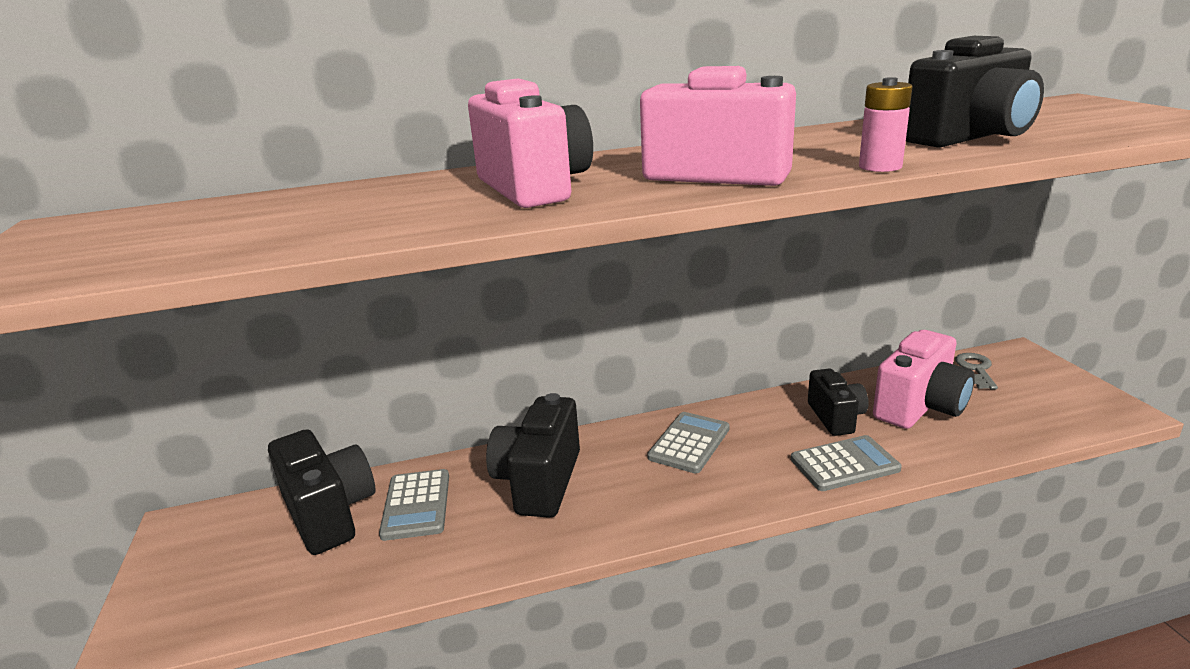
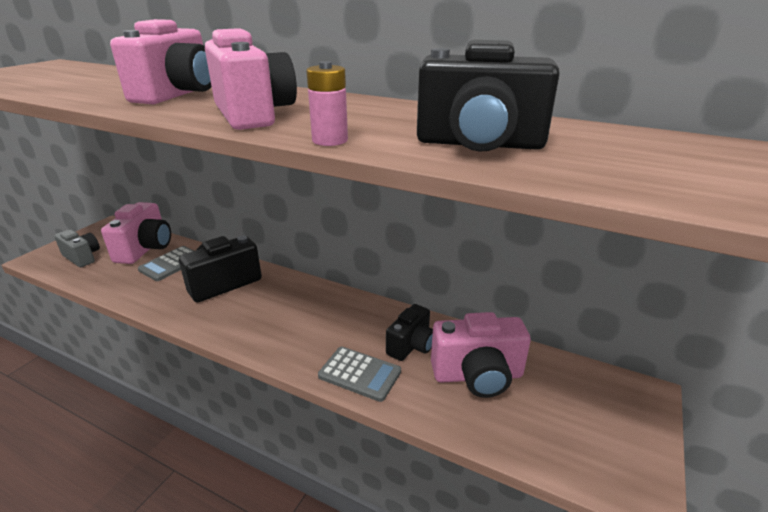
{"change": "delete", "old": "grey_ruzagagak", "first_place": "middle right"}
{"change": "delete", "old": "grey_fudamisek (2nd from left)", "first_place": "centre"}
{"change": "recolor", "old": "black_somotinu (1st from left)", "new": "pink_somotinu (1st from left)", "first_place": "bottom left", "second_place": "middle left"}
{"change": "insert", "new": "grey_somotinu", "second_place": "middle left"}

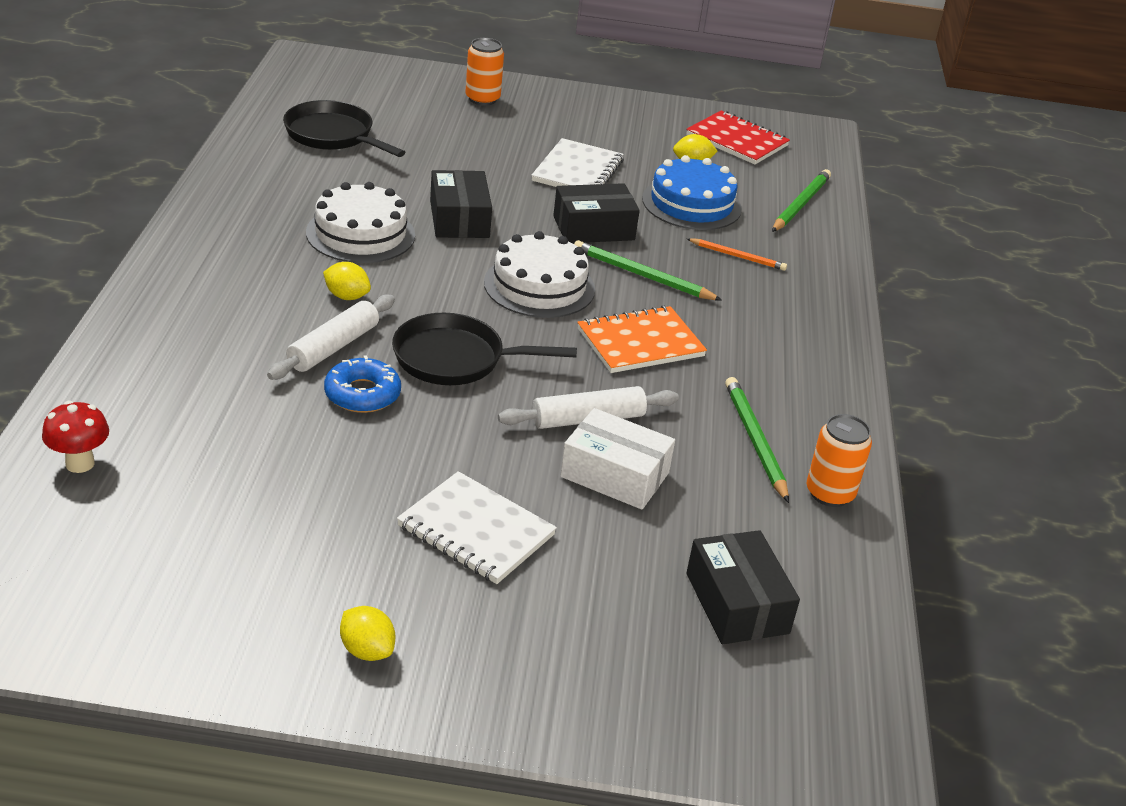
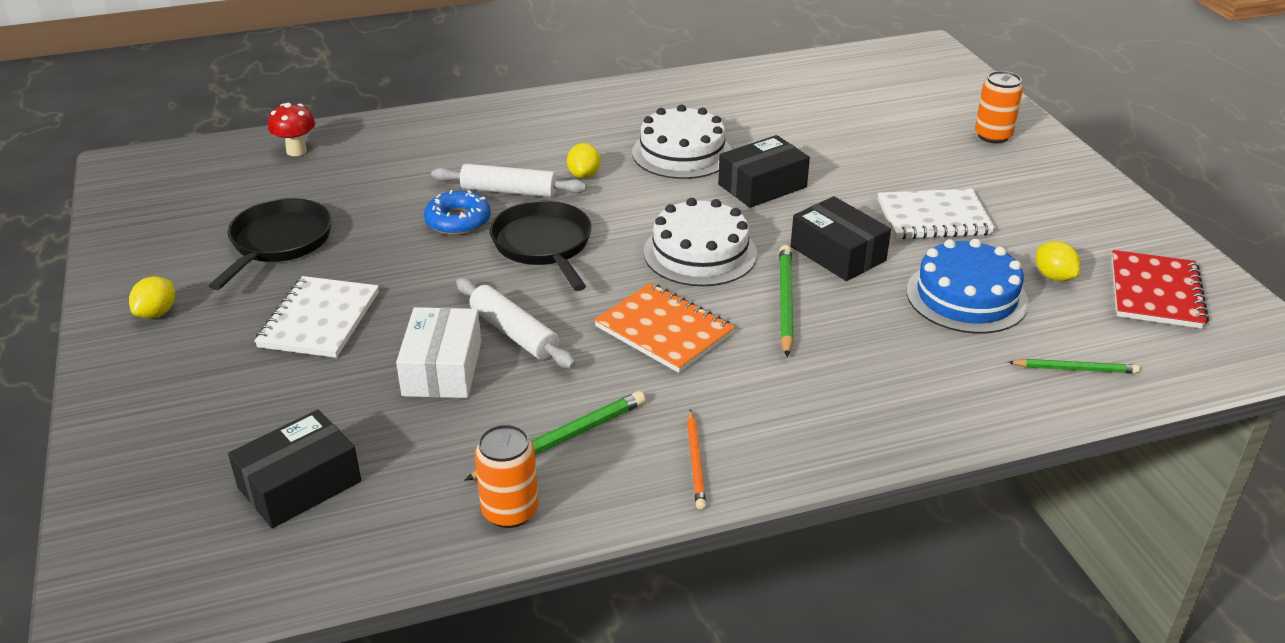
{"change": "move", "old": "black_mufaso (1st from left)", "first_place": "top left", "second_place": "middle left"}
{"change": "resize", "old": "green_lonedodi (3rd from left)", "first_place": "top right", "second_place": "middle right", "factor": 0.66}
{"change": "move", "old": "orange_lonedodi", "first_place": "top centre", "second_place": "bottom centre"}

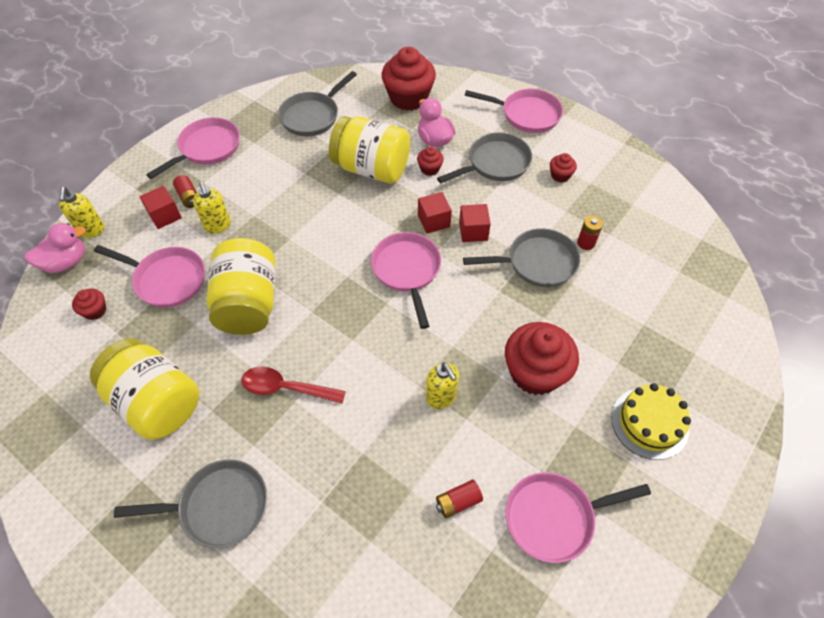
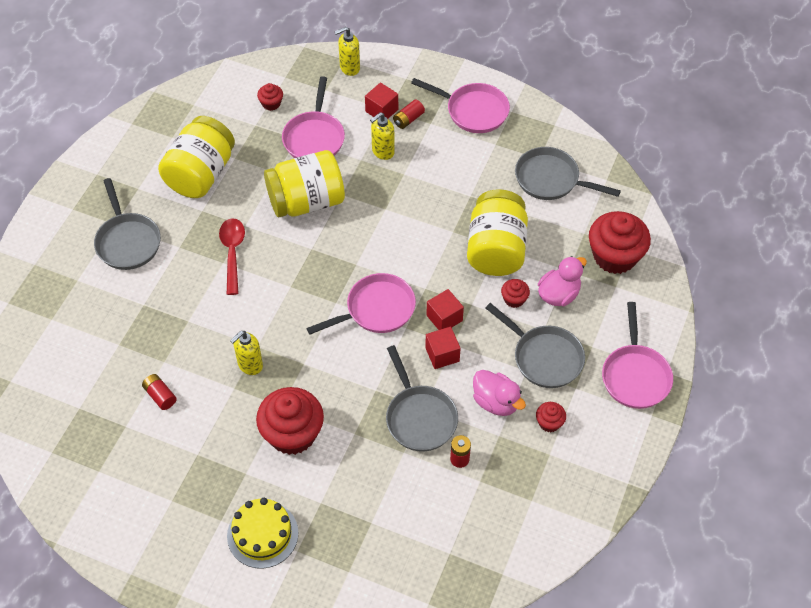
{"change": "move", "old": "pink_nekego (1st from left)", "first_place": "middle left", "second_place": "centre"}
{"change": "delete", "old": "pink_mufaso (5th from left)", "first_place": "bottom right"}

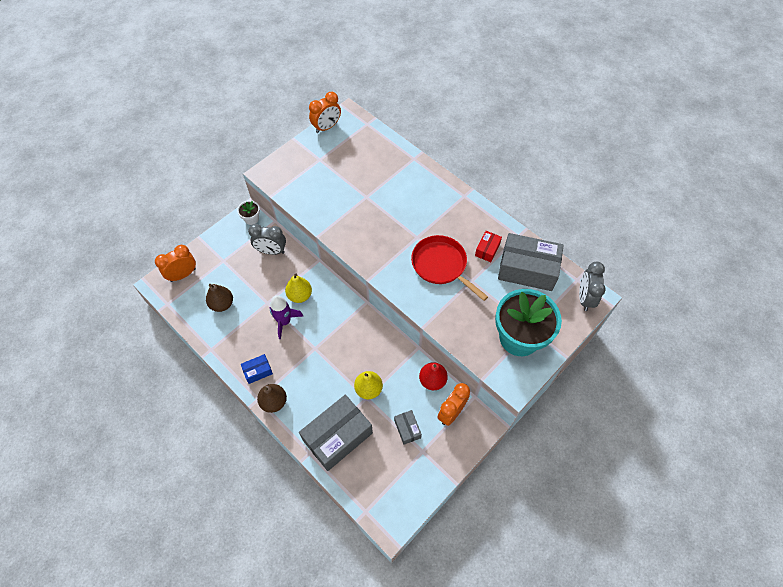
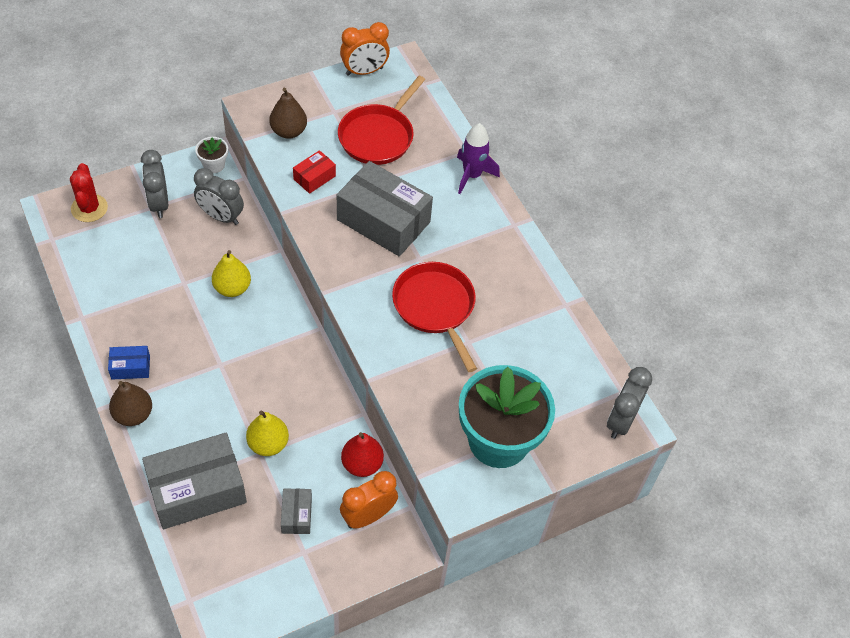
{"change": "move", "old": "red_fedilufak", "first_place": "centre", "second_place": "top centre"}
{"change": "move", "old": "grey_fedilufak (3rd from left)", "first_place": "middle right", "second_place": "top centre"}
{"change": "replace", "old": "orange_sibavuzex (1st from left)", "new": "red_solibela", "first_place": "middle left", "second_place": "top left"}
{"change": "move", "old": "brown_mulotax (1st from left in the first image)", "new": "brown_mulotax (2nd from left)", "first_place": "middle left", "second_place": "top centre"}
{"change": "move", "old": "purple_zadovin", "first_place": "centre", "second_place": "top centre"}
{"change": "insert", "new": "red_mufaso (1st from left)", "second_place": "top centre"}
{"change": "insert", "new": "grey_sibavuzex (1st from left)", "second_place": "top left"}

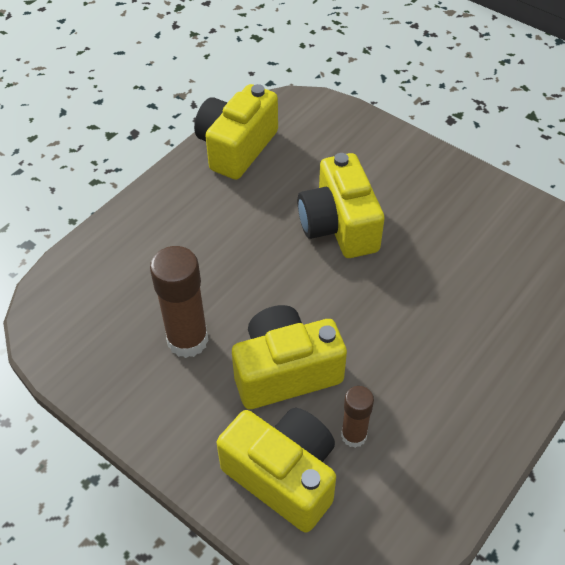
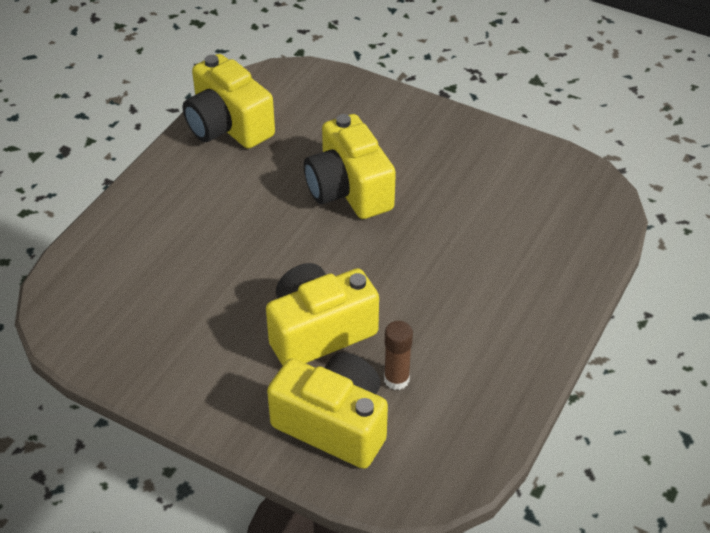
{"change": "rotate", "old": "yellow_somotinu (1st from left)", "first_place": "top centre", "second_place": "top left", "degrees": -60}
{"change": "delete", "old": "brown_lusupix (1st from left)", "first_place": "middle left"}

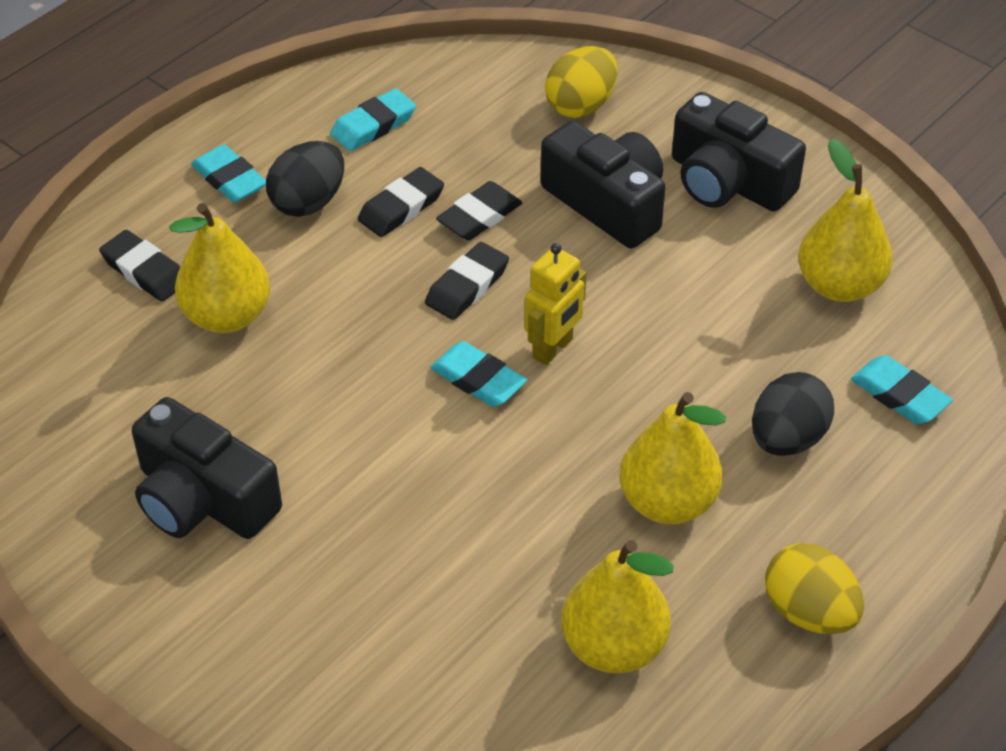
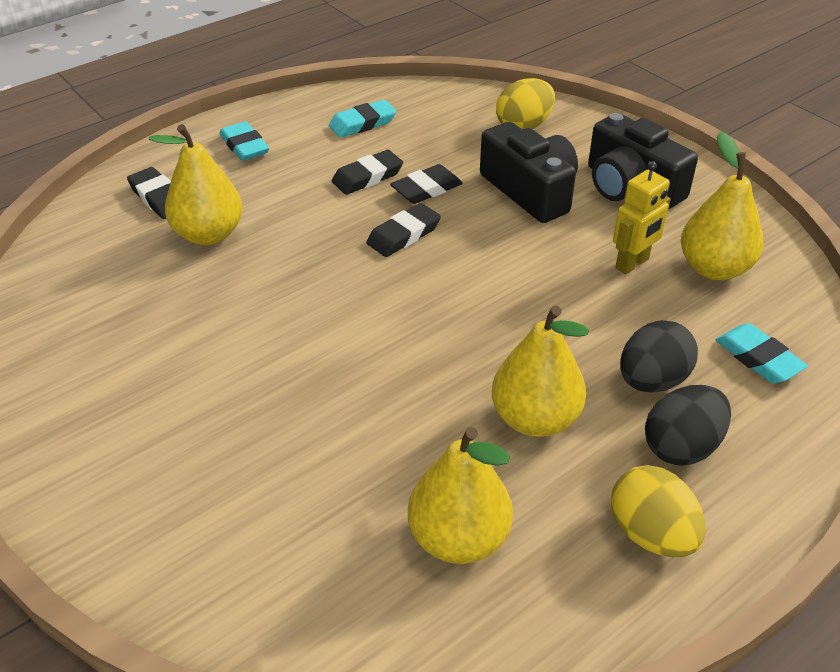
{"change": "move", "old": "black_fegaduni (1st from left in the first image)", "new": "black_fegaduni (2nd from left)", "first_place": "top left", "second_place": "middle right"}
{"change": "move", "old": "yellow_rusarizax", "first_place": "centre", "second_place": "top right"}
{"change": "delete", "old": "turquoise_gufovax (3rd from left)", "first_place": "centre"}
{"change": "delete", "old": "black_somotinu (1st from left)", "first_place": "middle left"}

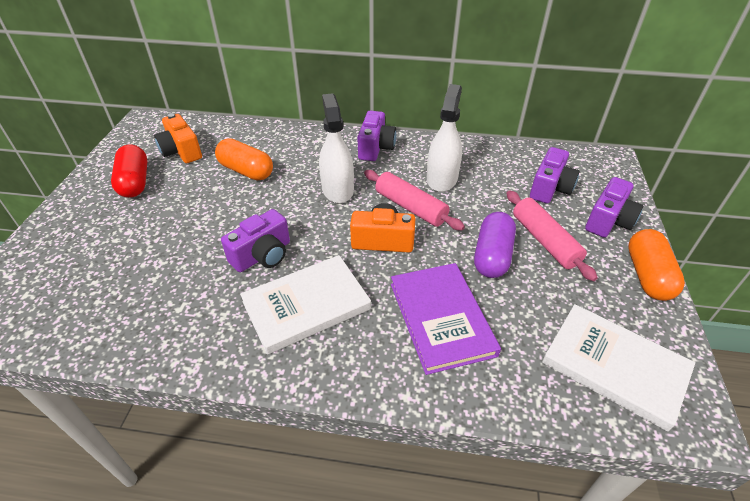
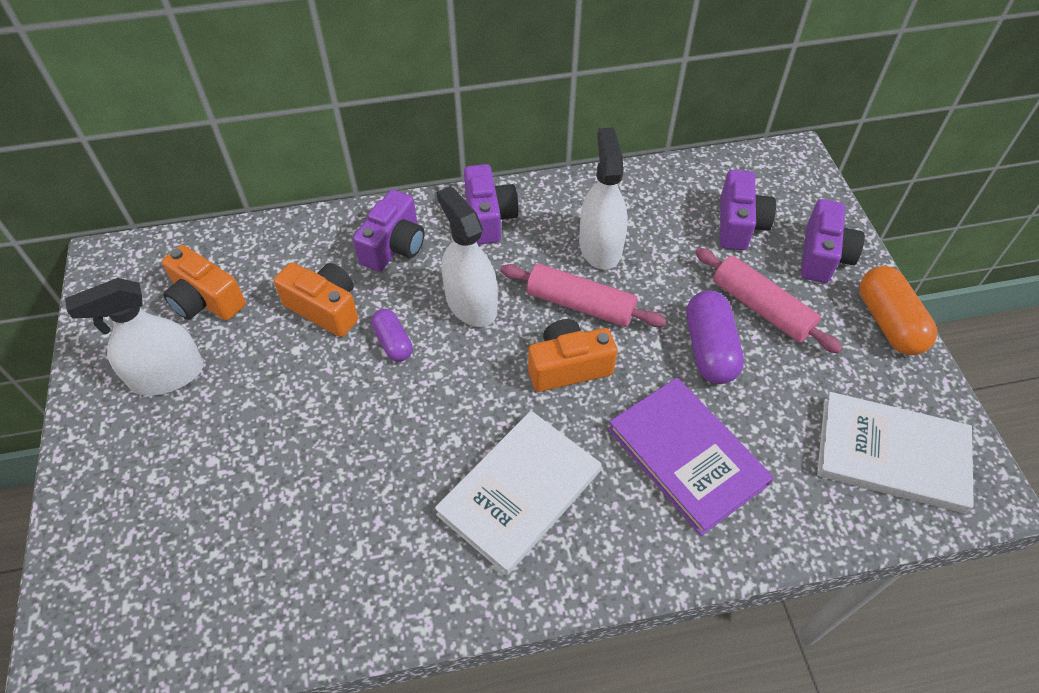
{"change": "replace", "old": "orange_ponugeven (1st from left)", "new": "orange_somotinu (2nd from left)", "first_place": "top left", "second_place": "middle left"}
{"change": "replace", "old": "red_ponugeven", "new": "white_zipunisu (1st from left)", "first_place": "middle left", "second_place": "middle left"}
{"change": "move", "old": "purple_somotinu (1st from left)", "first_place": "centre", "second_place": "top centre"}
{"change": "insert", "new": "purple_ponugeven (1st from left)", "second_place": "centre"}

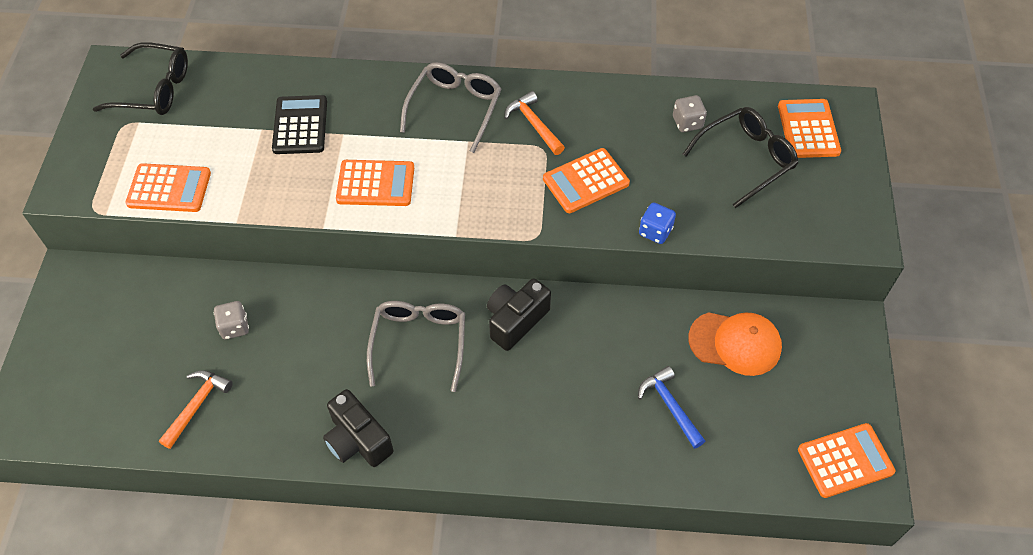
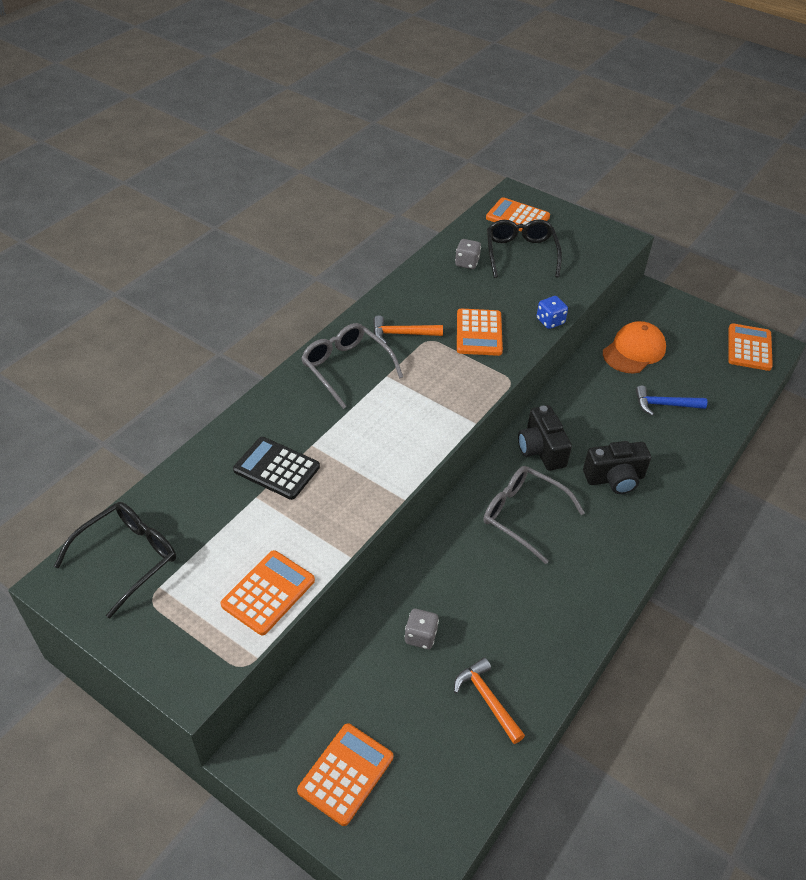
{"change": "move", "old": "orange_fudamisek (2nd from left)", "first_place": "top centre", "second_place": "bottom centre"}
{"change": "move", "old": "black_somotinu (1st from left in the first image)", "new": "black_somotinu (2nd from left)", "first_place": "bottom centre", "second_place": "middle right"}

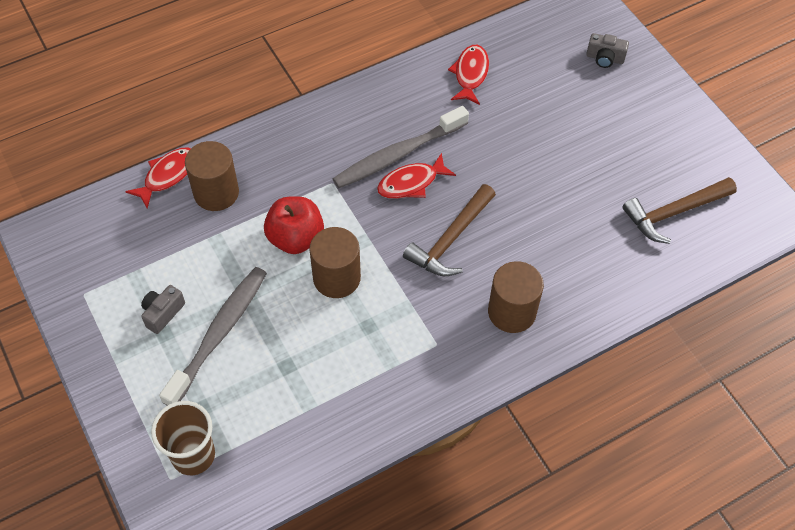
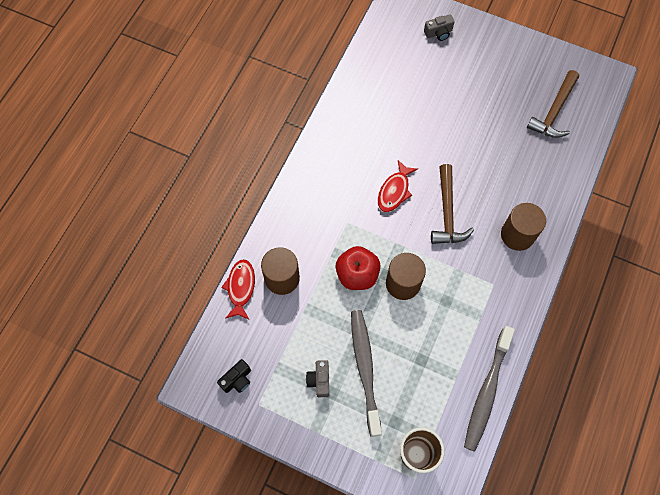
{"change": "delete", "old": "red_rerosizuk (3rd from left)", "first_place": "top centre"}
{"change": "move", "old": "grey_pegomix (2nd from left)", "first_place": "top centre", "second_place": "bottom right"}
{"change": "insert", "new": "black_somotinu", "second_place": "bottom centre"}

